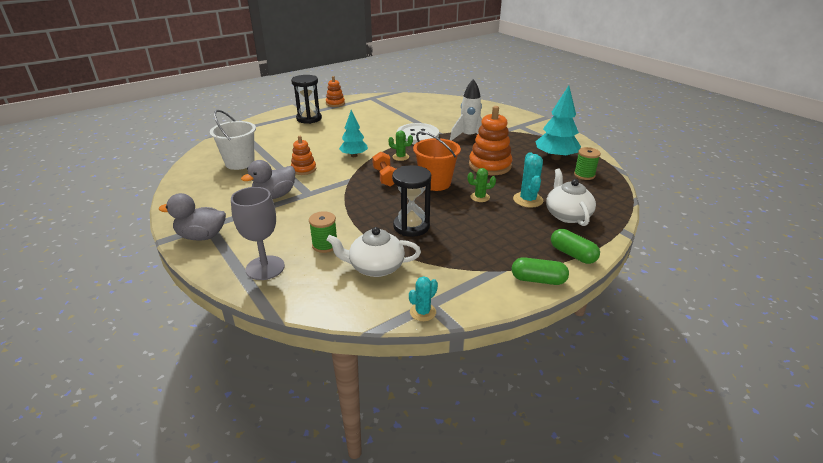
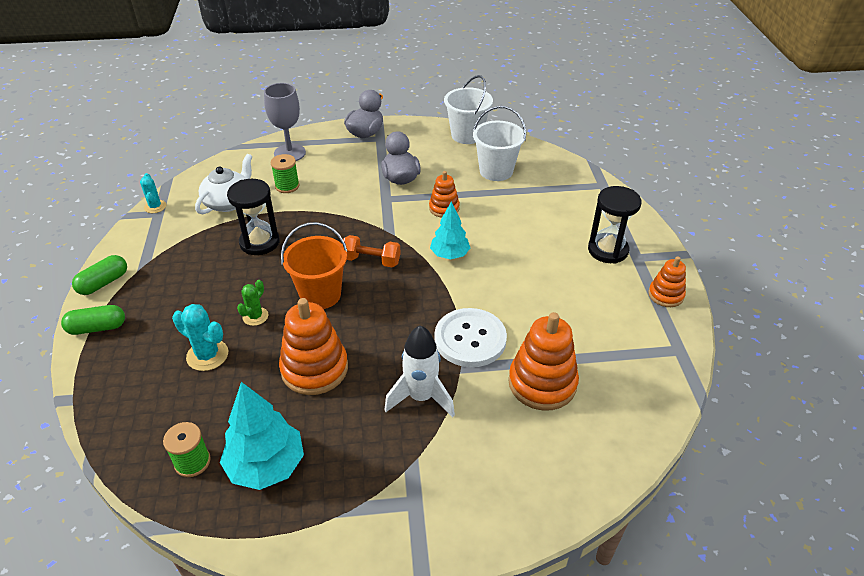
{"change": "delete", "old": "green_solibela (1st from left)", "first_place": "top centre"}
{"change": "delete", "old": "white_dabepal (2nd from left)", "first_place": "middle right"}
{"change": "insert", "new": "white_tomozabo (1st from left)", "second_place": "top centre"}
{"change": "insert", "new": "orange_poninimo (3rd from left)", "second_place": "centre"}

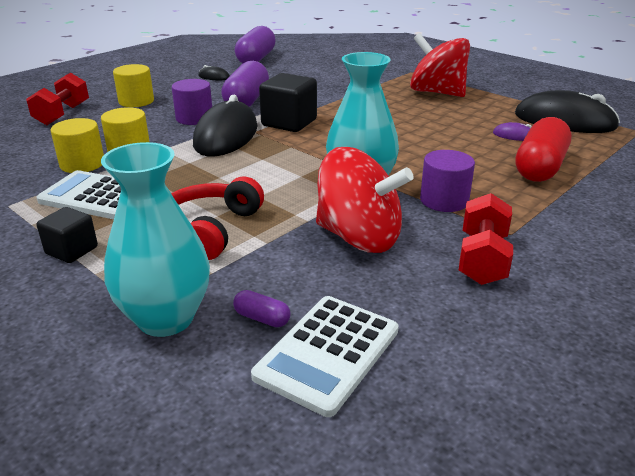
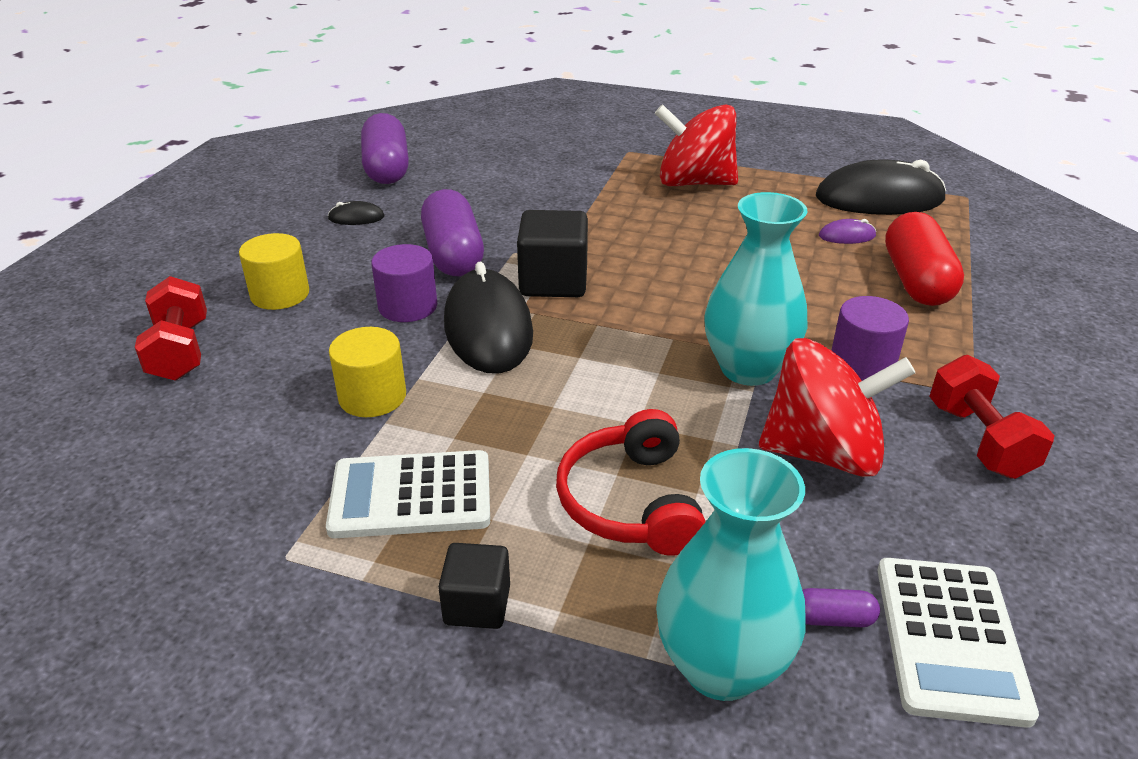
{"change": "delete", "old": "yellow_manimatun (1st from left)", "first_place": "top left"}

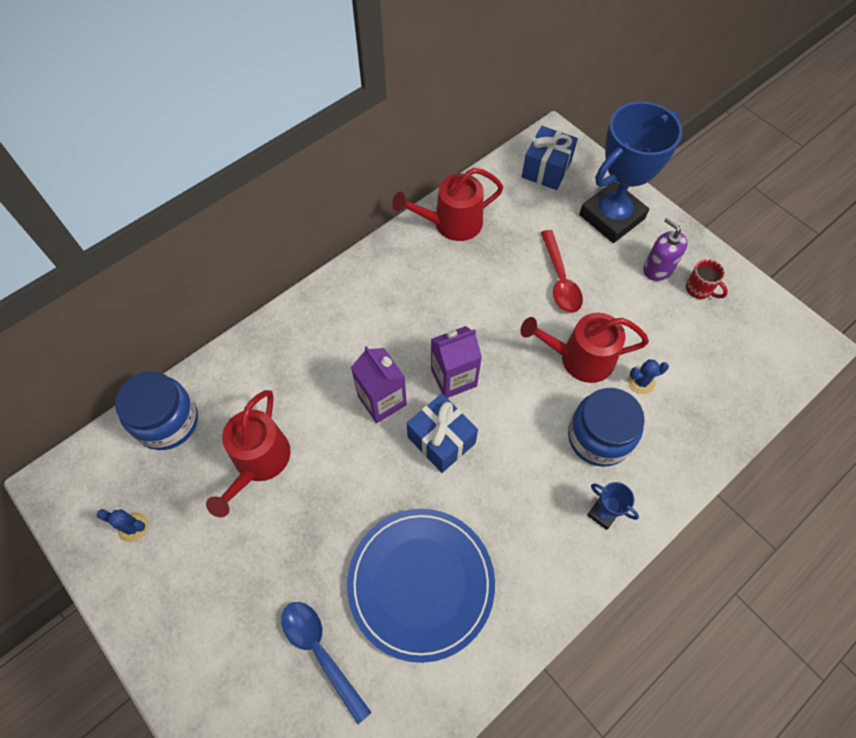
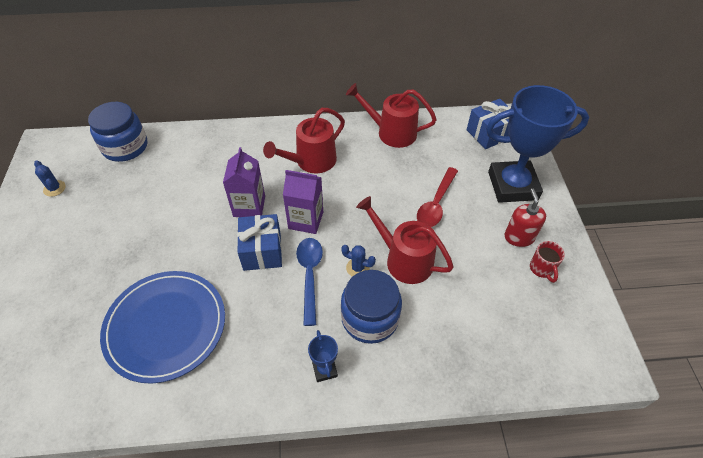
{"change": "recolor", "old": "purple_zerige", "new": "red_zerige", "first_place": "middle right", "second_place": "middle right"}
{"change": "move", "old": "blue_solibela (2nd from left)", "first_place": "middle right", "second_place": "centre"}
{"change": "move", "old": "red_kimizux (1st from left)", "first_place": "middle left", "second_place": "top centre"}
{"change": "move", "old": "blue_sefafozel", "first_place": "bottom centre", "second_place": "centre"}

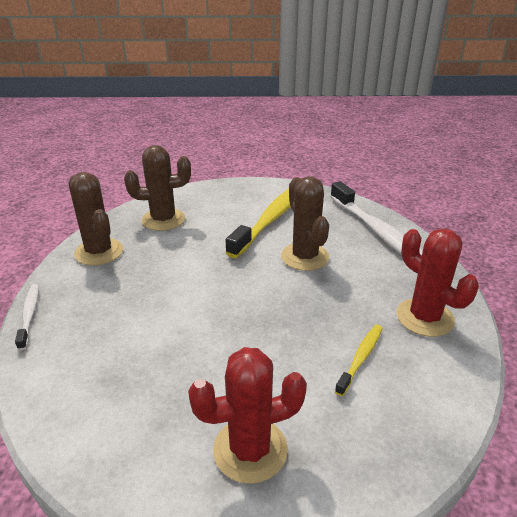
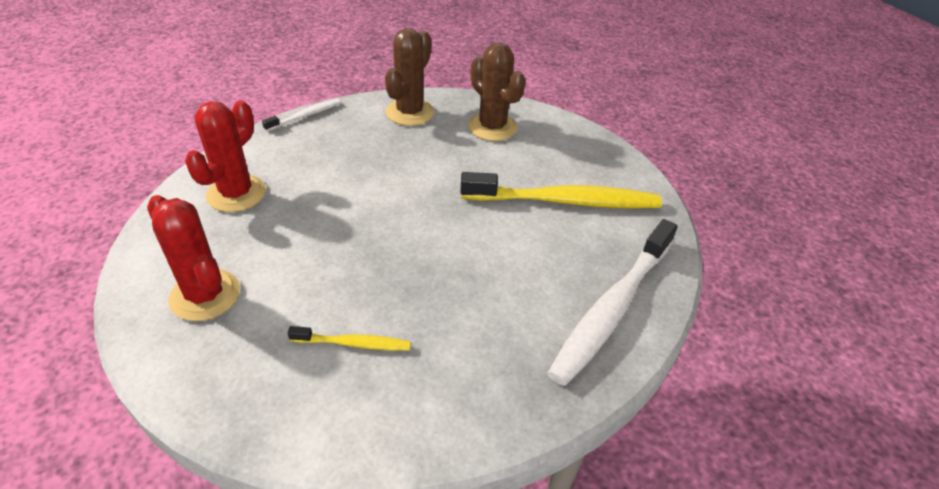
{"change": "delete", "old": "brown_solibela (3rd from left)", "first_place": "centre"}
{"change": "move", "old": "red_solibela (2nd from left)", "first_place": "middle right", "second_place": "top left"}

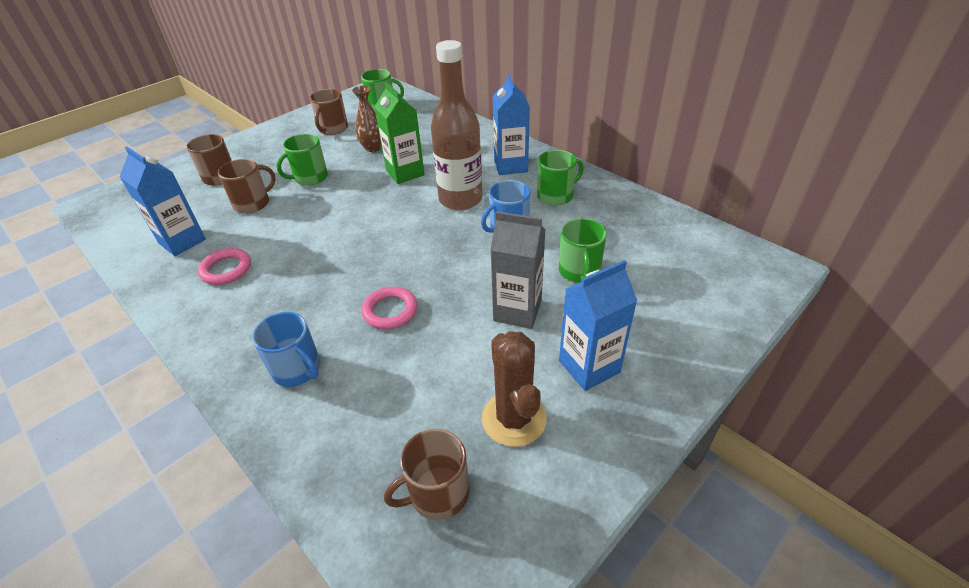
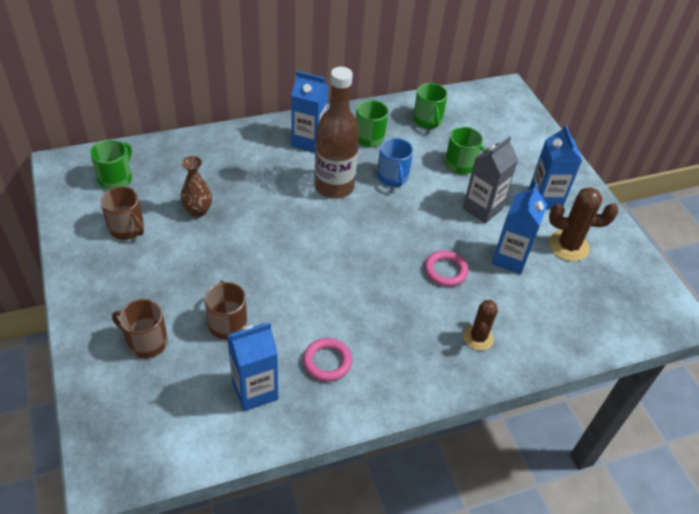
{"change": "delete", "old": "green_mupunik", "first_place": "top centre"}
{"change": "move", "old": "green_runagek (1st from left in the first image)", "new": "green_runagek (3rd from left)", "first_place": "top left", "second_place": "top centre"}
{"change": "replace", "old": "blue_runagek (1st from left)", "new": "brown_solibela (1st from left)", "first_place": "middle left", "second_place": "middle right"}
{"change": "delete", "old": "brown_runagek (4th from left)", "first_place": "bottom centre"}
{"change": "insert", "new": "blue_mupunik (3rd from left)", "second_place": "middle right"}

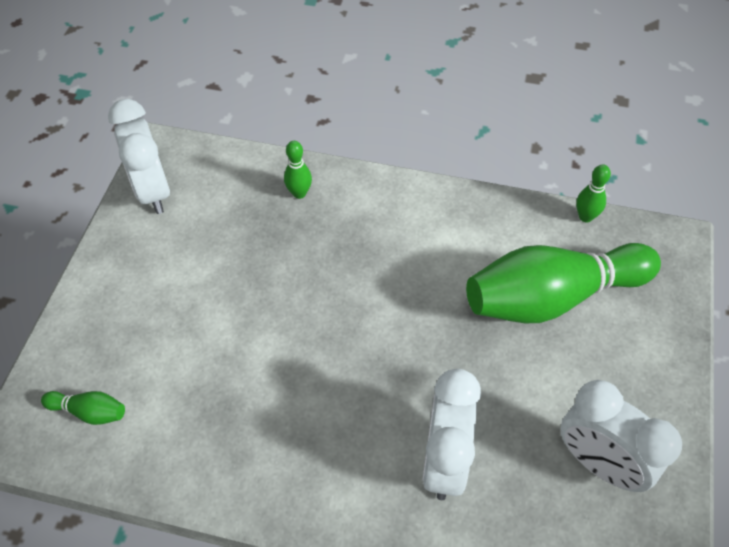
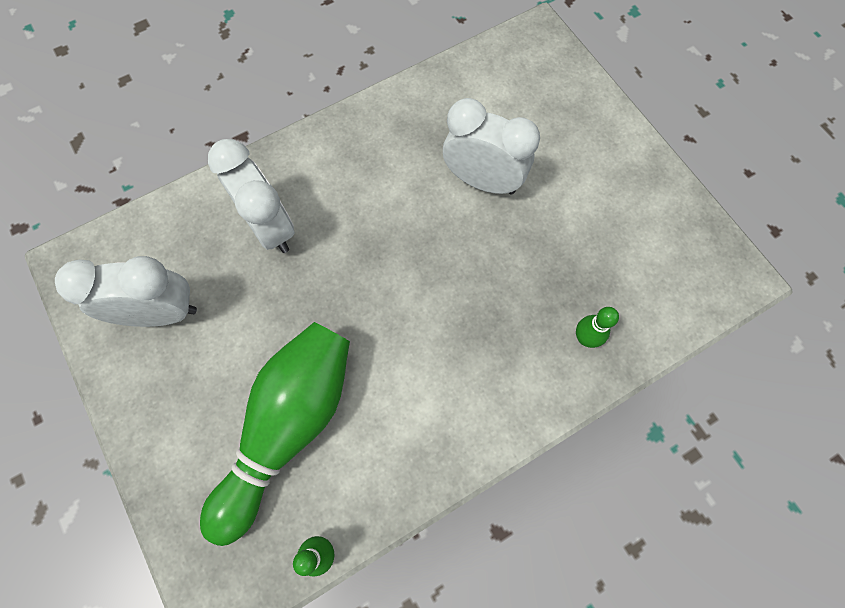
{"change": "move", "old": "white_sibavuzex (1st from left in the first image)", "new": "white_sibavuzex (3rd from left)", "first_place": "top left", "second_place": "top centre"}
{"change": "delete", "old": "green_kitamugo (1st from left)", "first_place": "bottom left"}

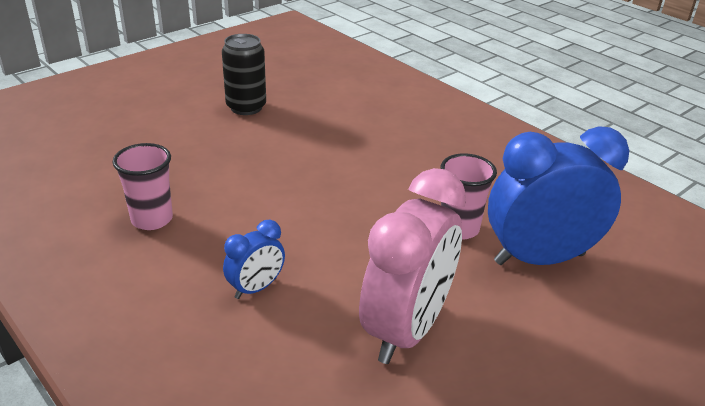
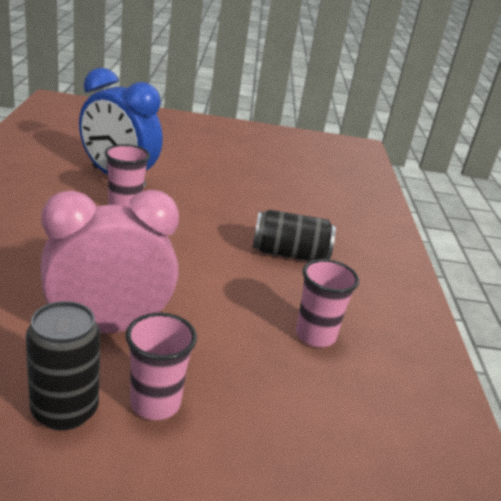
{"change": "move", "old": "pink_sibavuzex", "first_place": "centre", "second_place": "middle left"}
{"change": "replace", "old": "blue_sibavuzex (1st from left)", "new": "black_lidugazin (2nd from left)", "first_place": "centre", "second_place": "centre"}
{"change": "insert", "new": "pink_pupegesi (2nd from left)", "second_place": "bottom left"}

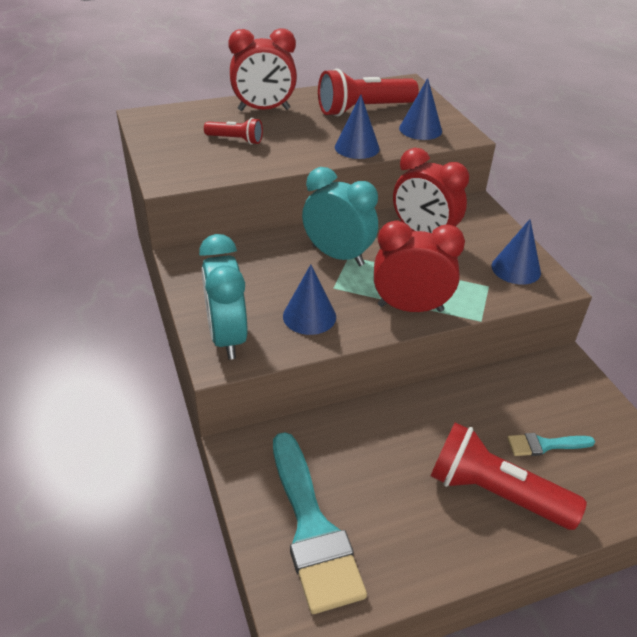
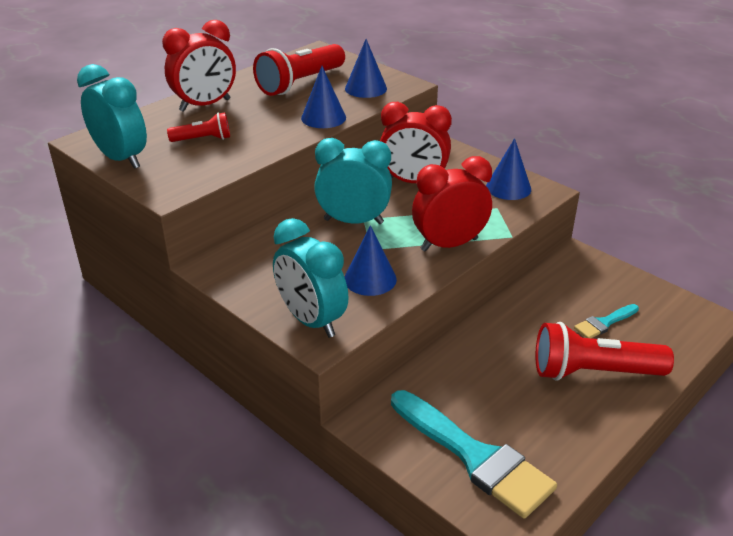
{"change": "insert", "new": "turquoise_sibavuzex (1st from left)", "second_place": "top left"}

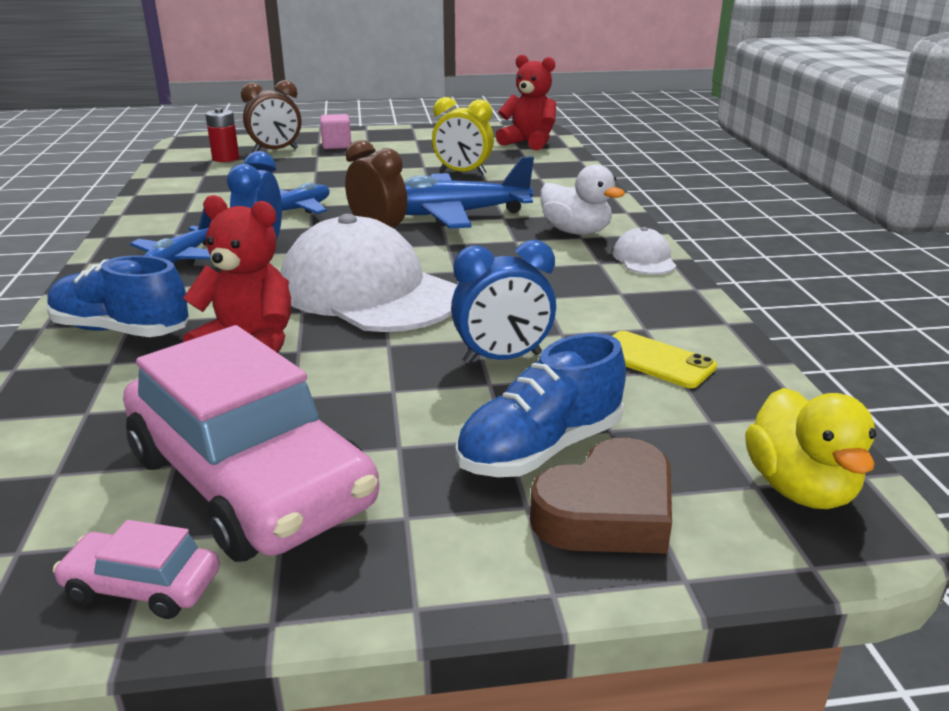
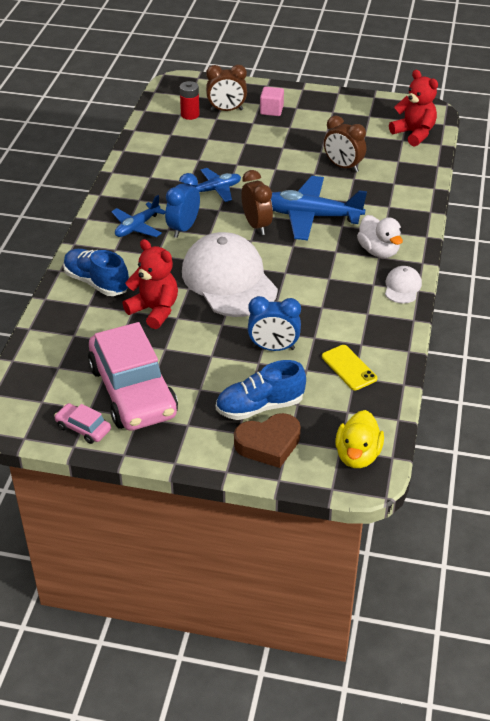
{"change": "recolor", "old": "yellow_sibavuzex", "new": "brown_sibavuzex (3rd from left)", "first_place": "top centre", "second_place": "top right"}

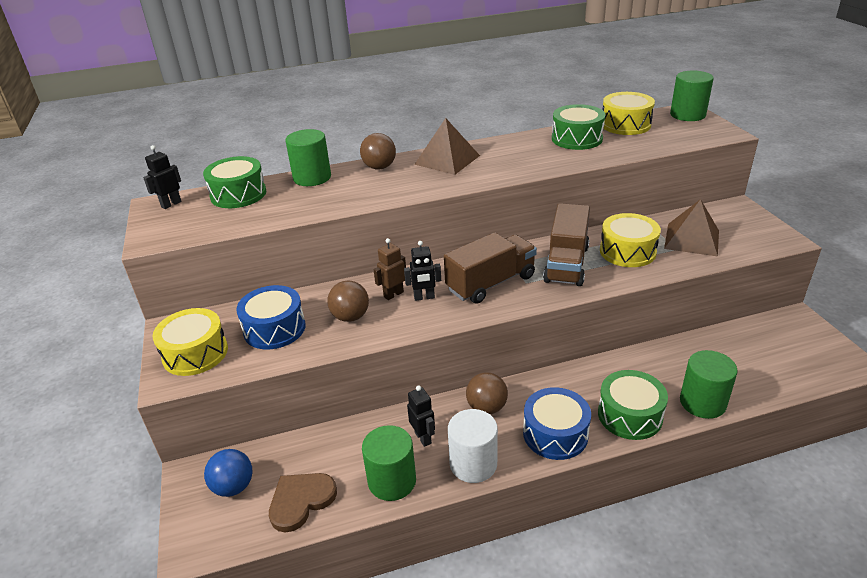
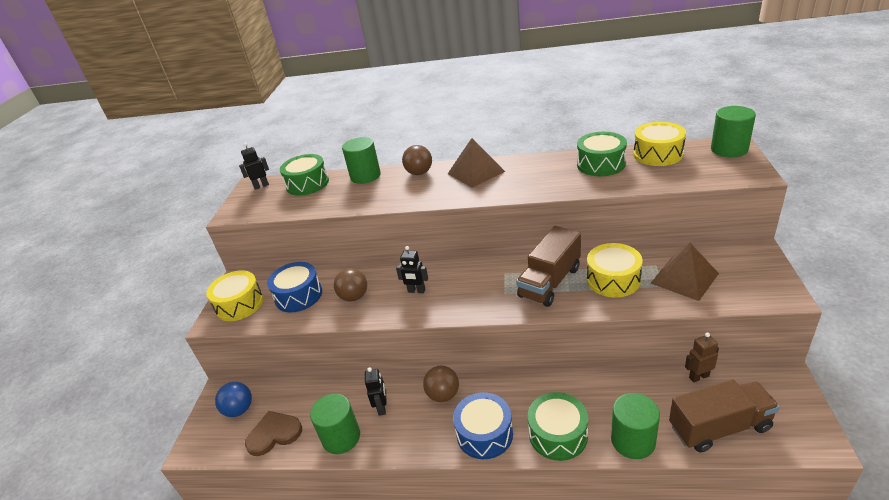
{"change": "move", "old": "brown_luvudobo (1st from left in the first image)", "new": "brown_luvudobo (2nd from left)", "first_place": "centre", "second_place": "bottom right"}
{"change": "move", "old": "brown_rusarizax", "first_place": "centre", "second_place": "bottom right"}
{"change": "delete", "old": "white_manimatun", "first_place": "bottom centre"}

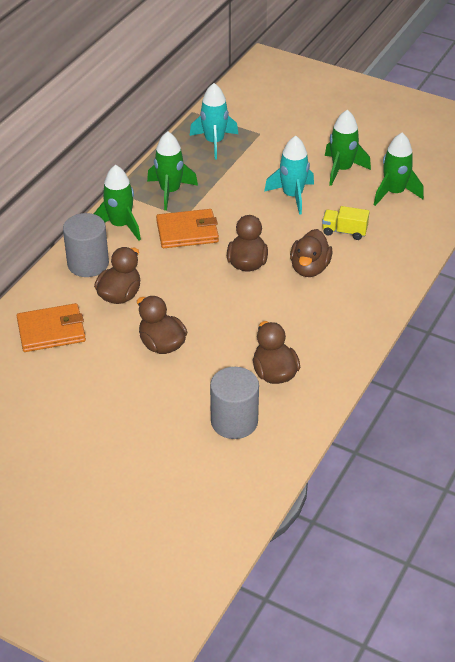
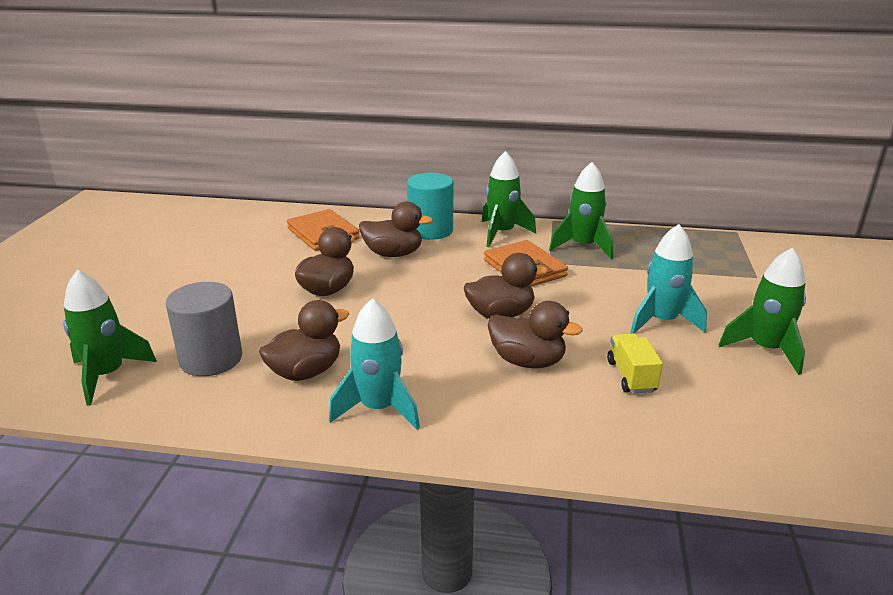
{"change": "move", "old": "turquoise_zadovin (1st from left)", "first_place": "top centre", "second_place": "centre"}
{"change": "move", "old": "green_zadovin (4th from left in the first image)", "new": "green_zadovin (1st from left)", "first_place": "top right", "second_place": "middle left"}
{"change": "recolor", "old": "grey_manimatun (1st from left)", "new": "turquoise_manimatun", "first_place": "middle left", "second_place": "centre"}
{"change": "rotate", "old": "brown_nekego (5th from left)", "first_place": "middle right", "second_place": "centre", "degrees": -150}

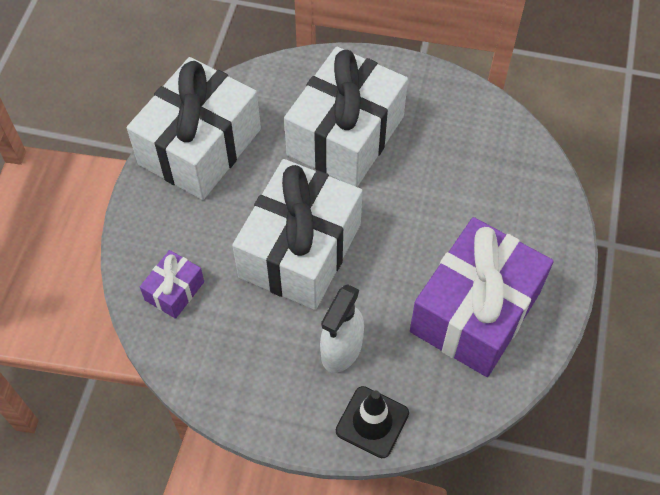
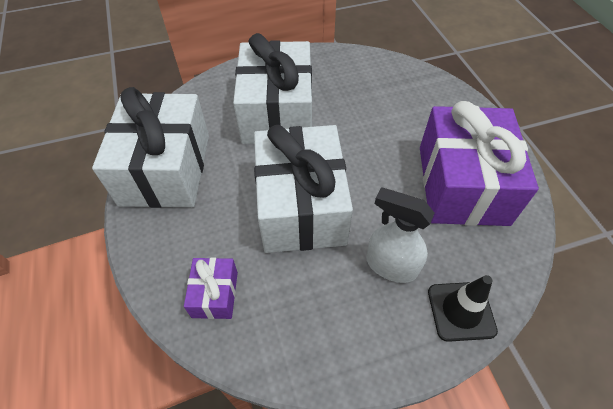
{"change": "rotate", "old": "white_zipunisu", "first_place": "centre", "second_place": "centre", "degrees": 120}

